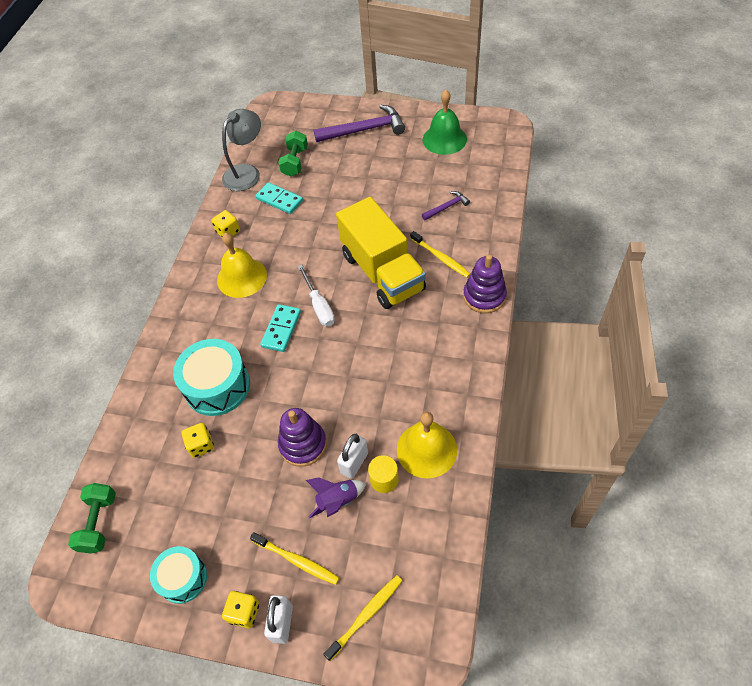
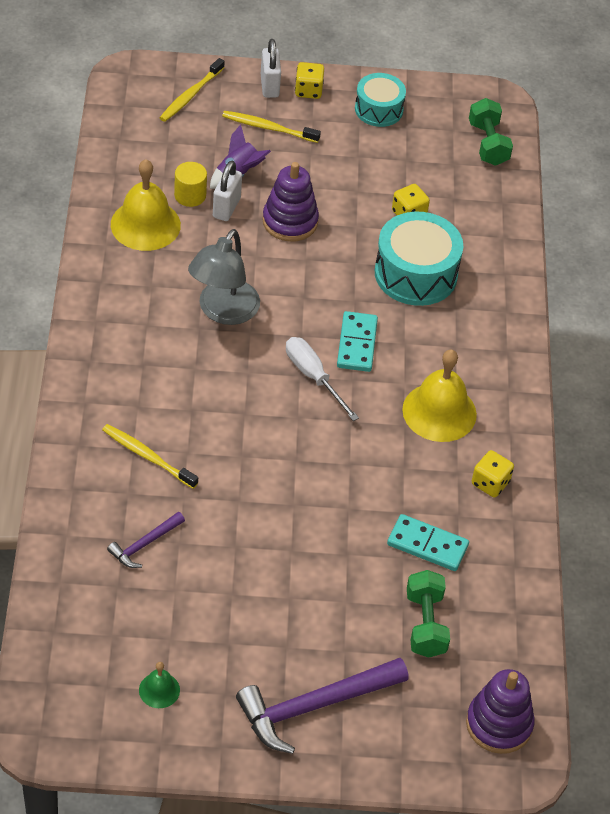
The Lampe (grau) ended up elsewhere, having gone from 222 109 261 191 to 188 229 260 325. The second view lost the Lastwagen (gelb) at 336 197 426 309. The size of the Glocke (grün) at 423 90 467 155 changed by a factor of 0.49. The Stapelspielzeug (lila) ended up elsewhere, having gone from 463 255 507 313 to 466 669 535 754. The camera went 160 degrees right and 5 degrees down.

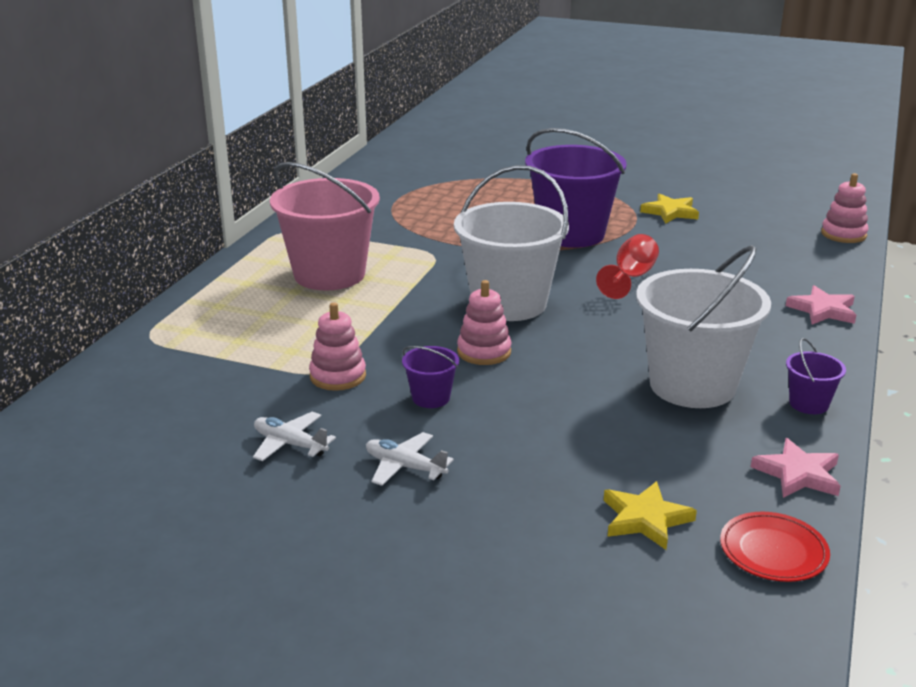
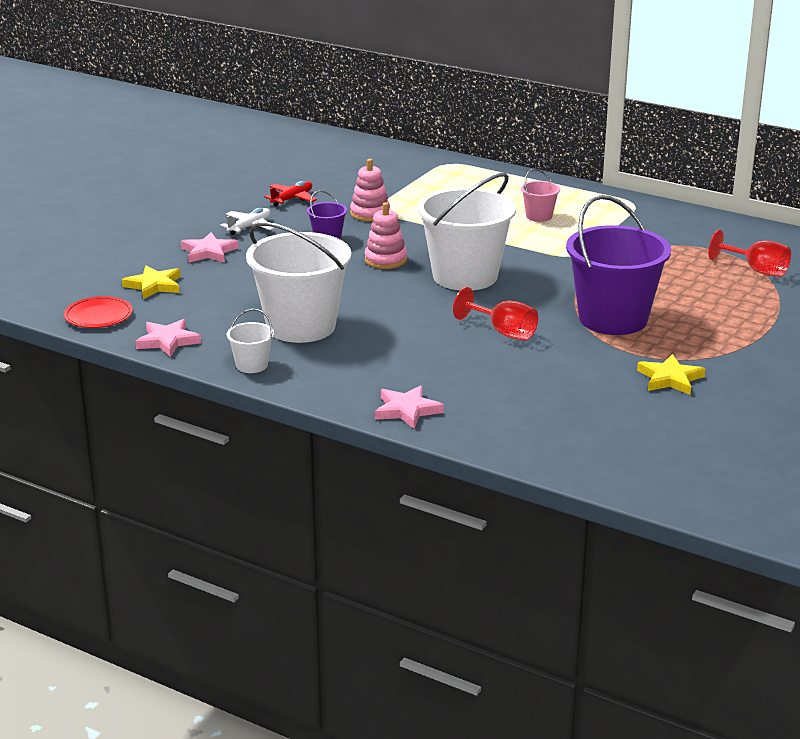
What was the Flugzeug (weiß) at 253 412 336 461 turned into the Flugzeug (rot) at 264 181 317 207. The size of the Eimer (rosa) at 270 162 380 290 changed by a factor of 0.44. What was the Eimer (lila) at 786 338 846 414 turned into the Eimer (weiß) at 227 309 274 373. The second view lost the Stapelspielzeug (rosa) at 821 173 868 243. The second view gained the Stern (rosa) at 181 232 239 263. The second view gained the Kelch (rot) at 708 230 791 277. The camera went 100 degrees right and 0 degrees up.

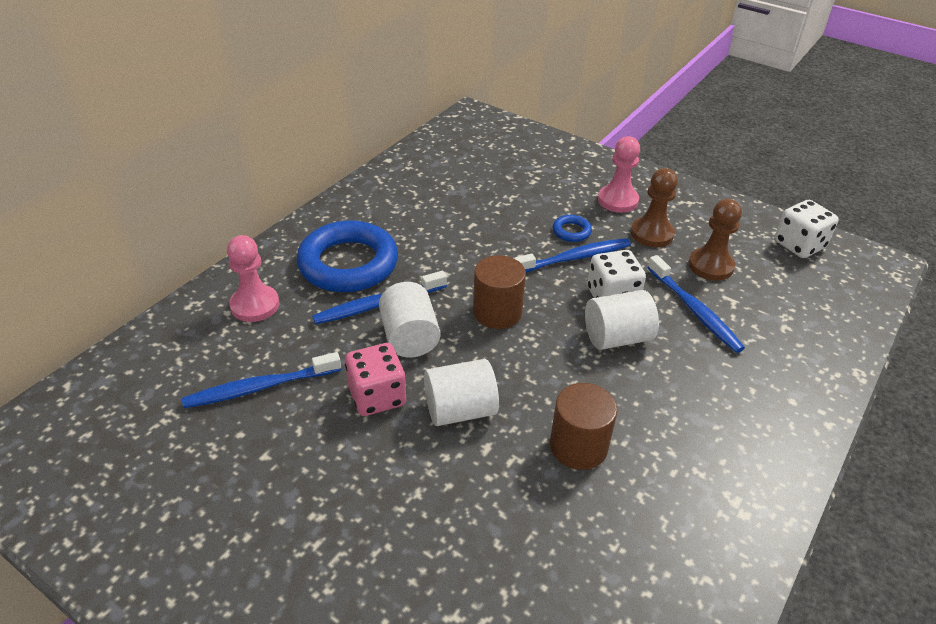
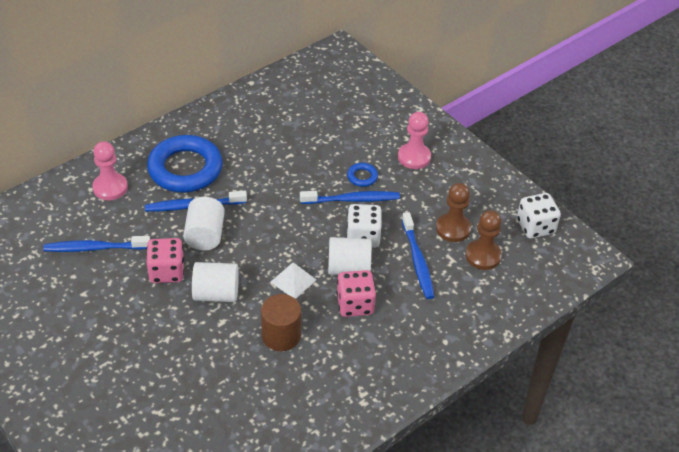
The second view lost the Vollzylinder (braun) at 473 255 526 329. The Bauer (braun) ended up elsewhere, having gone from 631 168 678 247 to 466 210 502 270. The second view gained the Pyramide (weiß) at 270 262 316 299. The second view gained the Spielwürfel (rosa) at 337 270 376 317. The camera went 15 degrees right and 5 degrees up.

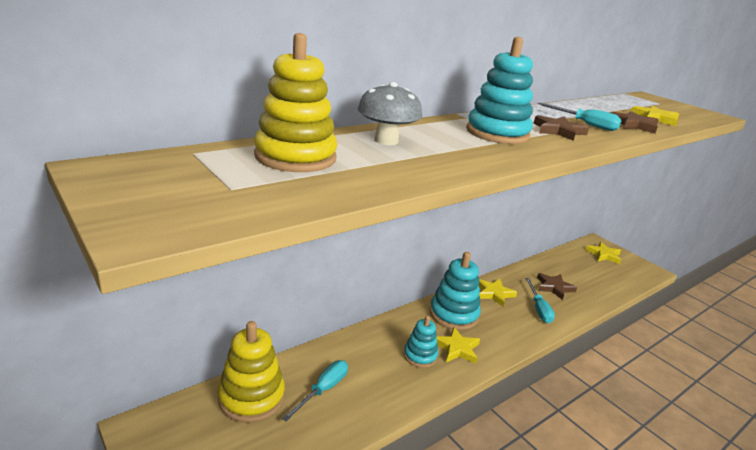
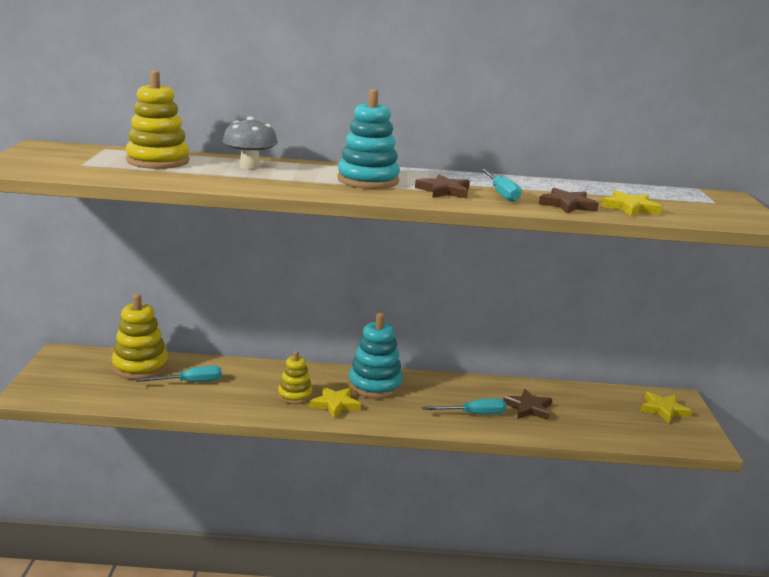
What was the Stapelspielzeug (türkis) at 404 315 438 368 turned into the Stapelspielzeug (gelb) at 278 351 312 404. The second view lost the Stern (gelb) at 479 279 517 307. The Schraubenzieher (türkis) at 525 278 555 323 ended up facing another way, 135 degrees counterclockwise from before. The camera went 40 degrees right and 5 degrees down.

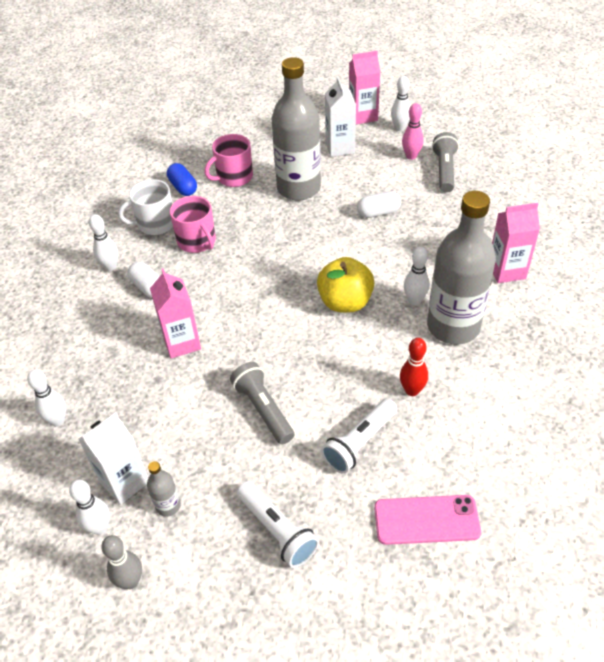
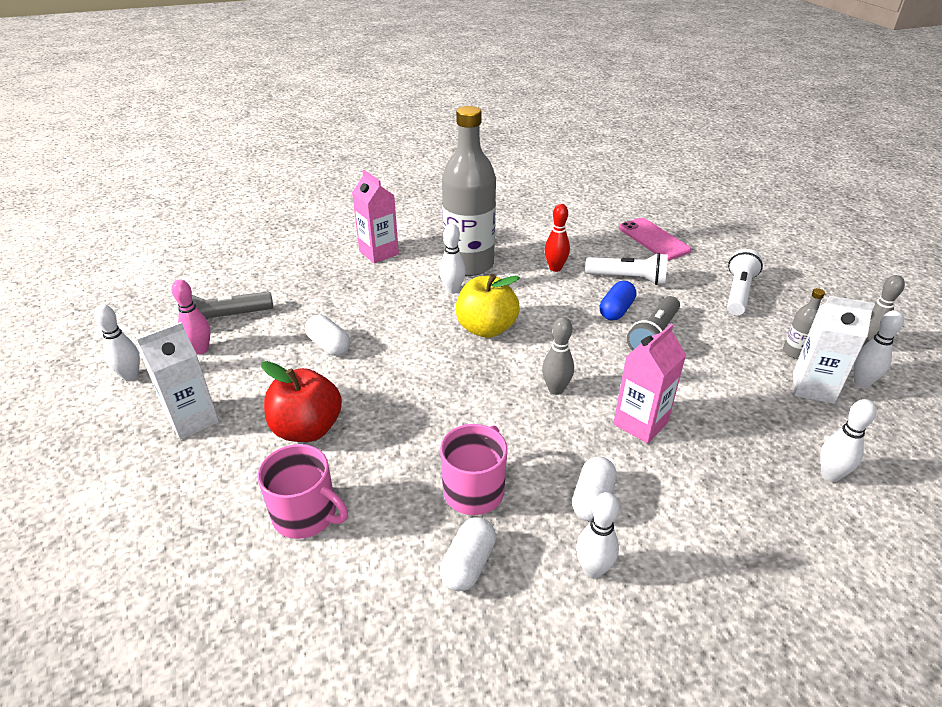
Where the Tasse (weiß) stood at 118 179 173 235, the Kapsel (weiß) came to stand at 440 517 496 592. The Kapsel (blau) ended up elsewhere, having gone from 167 163 197 196 to 600 281 636 321. Where the Flasche (grau) stood at 272 57 321 201, the Apfel (rot) came to stand at 261 361 342 442. The second view lost the Getränkekarton (rosa) at 349 51 381 125. The second view gained the Bowlingkegel (grau) at 542 317 574 395. The camera went 120 degrees left and 10 degrees down.

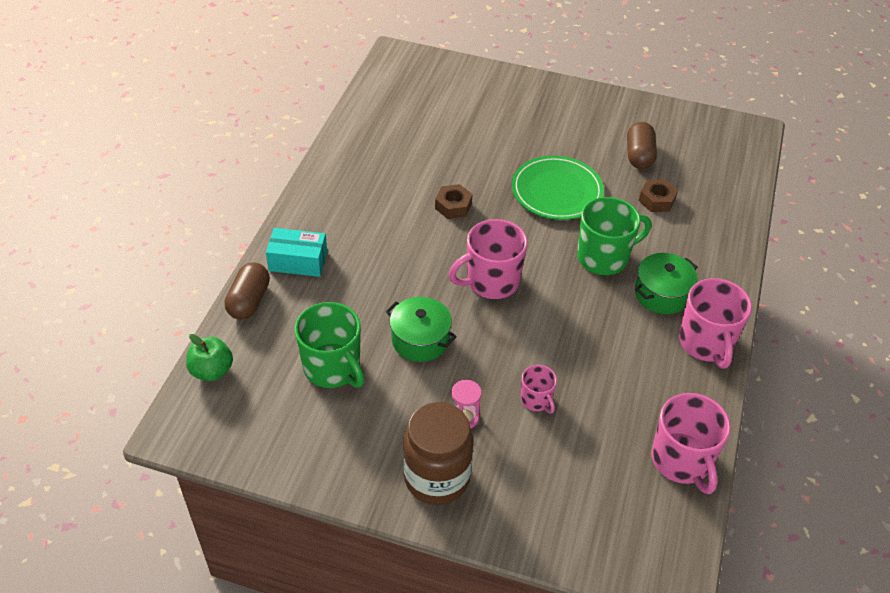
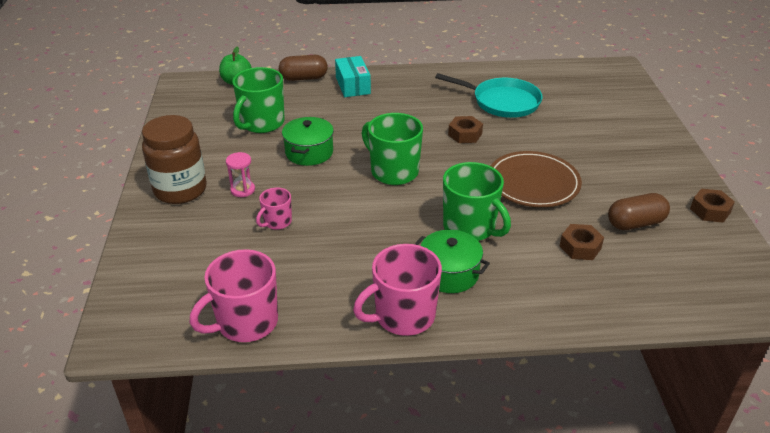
What was the Tasse (rosa) at 449 219 528 299 turned into the Tasse (grün) at 362 113 423 185. What was the Teller (grün) at 512 155 604 220 turned into the Teller (braun) at 491 151 582 207. The second view gained the Pfanne (türkis) at 435 73 542 118. The second view gained the Sechskantmutter (braun) at 690 189 735 223. The camera went 70 degrees right and 10 degrees down.

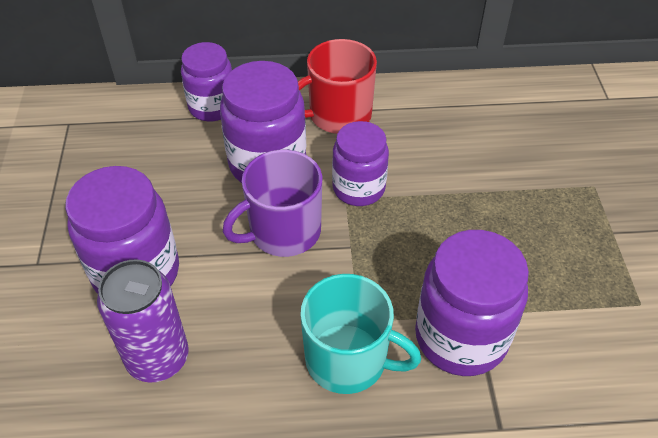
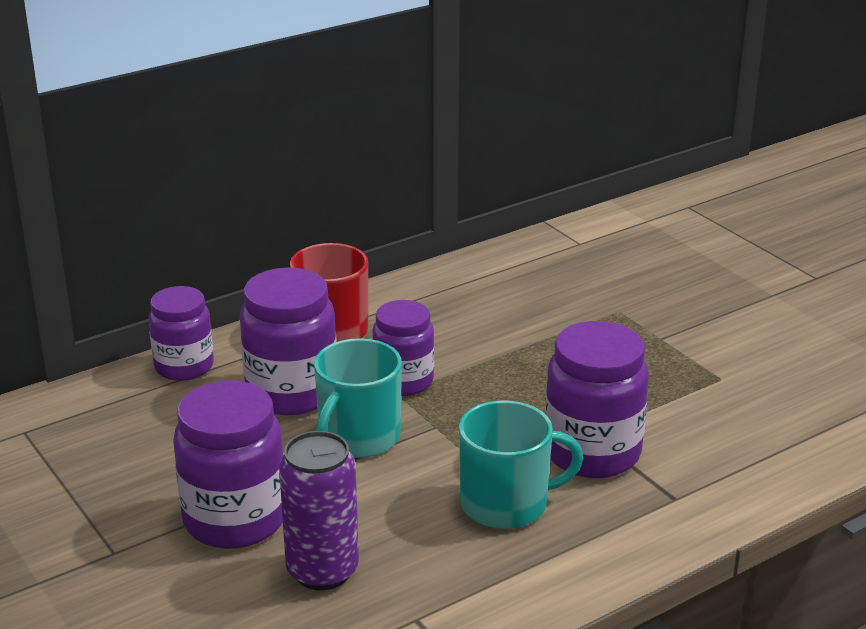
What was the Tasse (lila) at 223 150 322 257 turned into the Tasse (türkis) at 314 338 402 458. The camera went 30 degrees left and 20 degrees down.

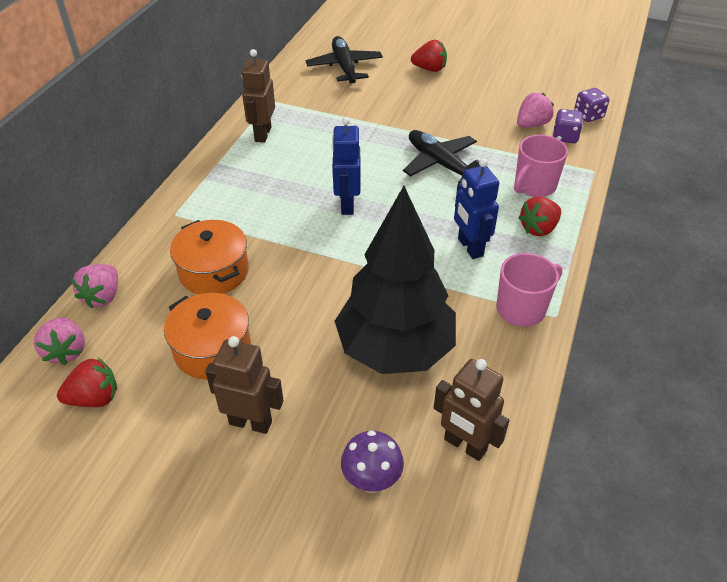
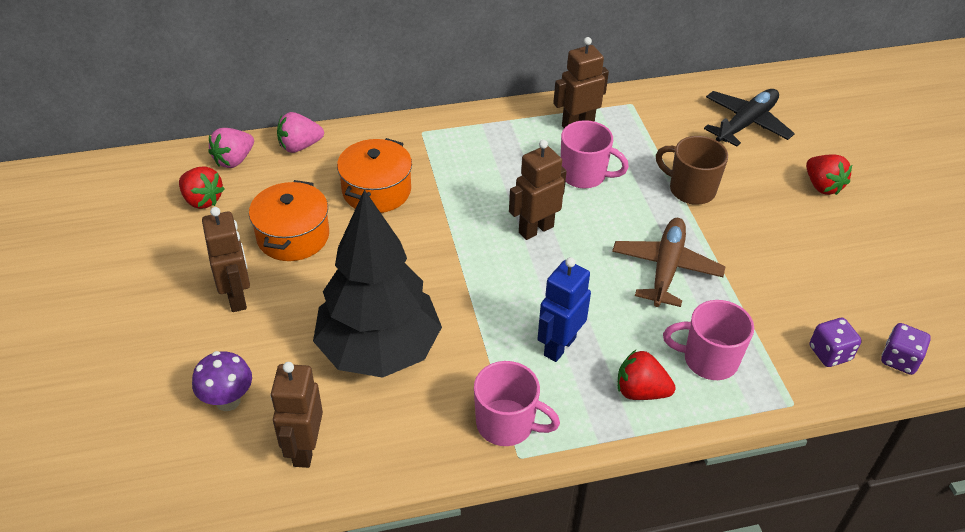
What was the Roboter (blau) at 332 117 361 215 turned into the Roboter (braun) at 509 140 567 240. What was the Flugzeug (schwarz) at 403 130 480 183 turned into the Flugzeug (braun) at 612 218 726 307. The second view lost the Erdbeere (rosa) at 517 93 554 128. The second view gained the Tasse (rosa) at 561 120 629 189. The second view gained the Tasse (braun) at 656 136 728 205. The camera went 55 degrees right and 0 degrees up.

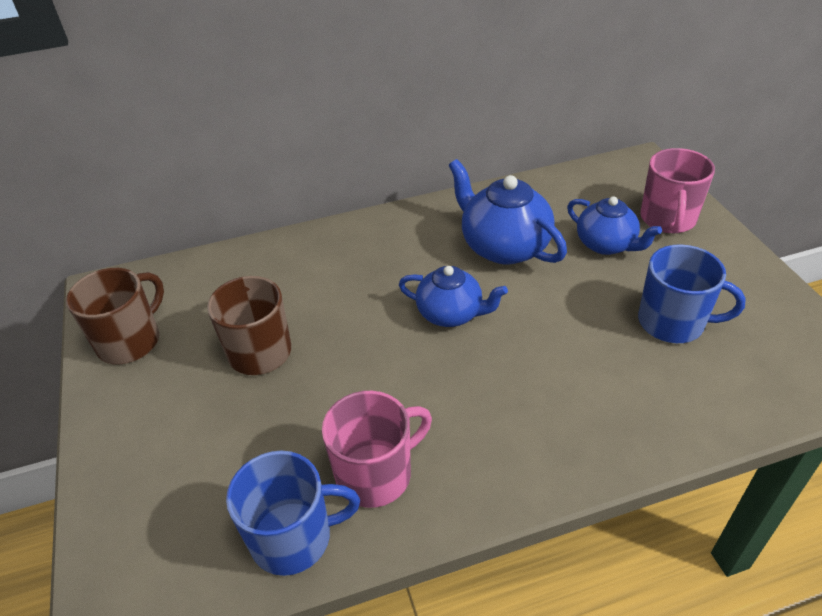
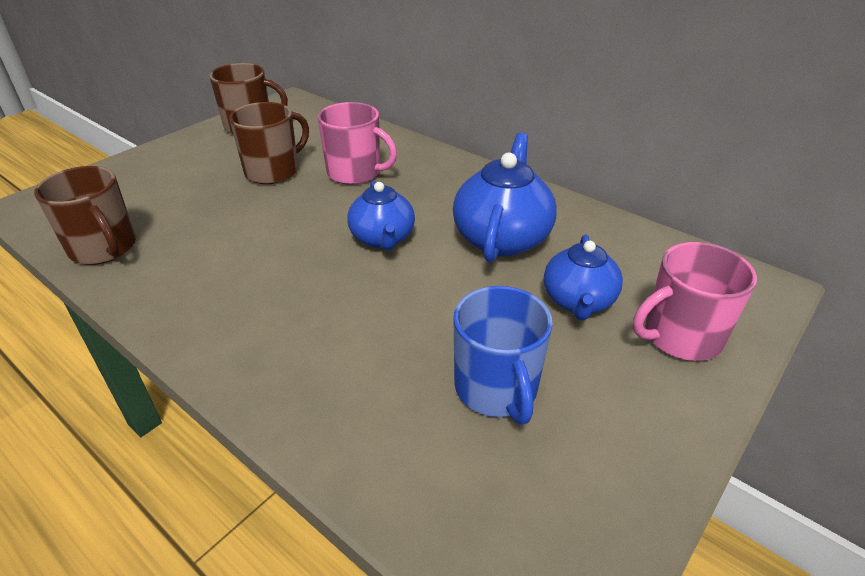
What was the Tasse (blau) at 226 451 360 576 turned into the Tasse (braun) at 34 166 136 265. The Tasse (rosa) ended up elsewhere, having gone from 322 391 432 508 to 318 102 397 185. The camera went 55 degrees right and 5 degrees down.

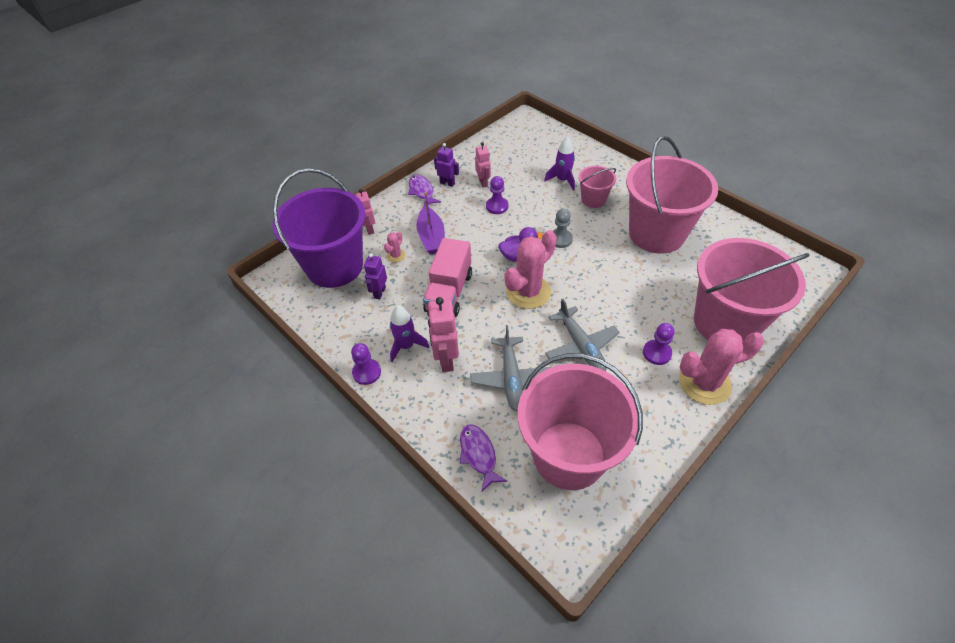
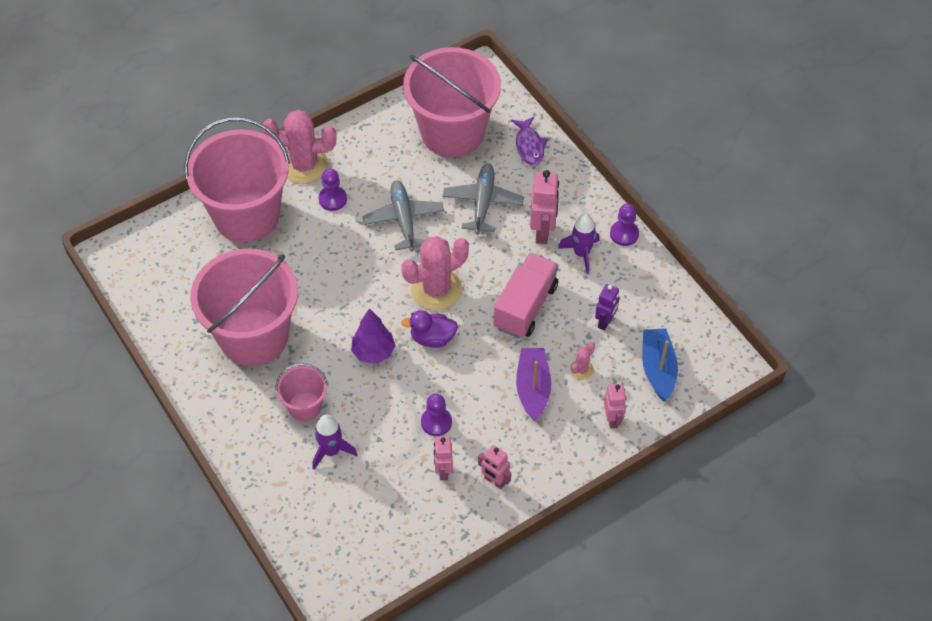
Where the Eimer (lila) stood at 272 168 366 288, the Boot (blau) came to stand at 642 328 678 401. The second view lost the Fisch (lila) at 408 175 441 207. What was the Roboter (lila) at 434 143 459 187 turned into the Roboter (rosa) at 478 445 511 489. Where the Bauer (grau) stood at 553 209 573 248, the Baum (lila) came to stand at 351 308 396 364. The camera went 170 degrees left and 5 degrees up.

